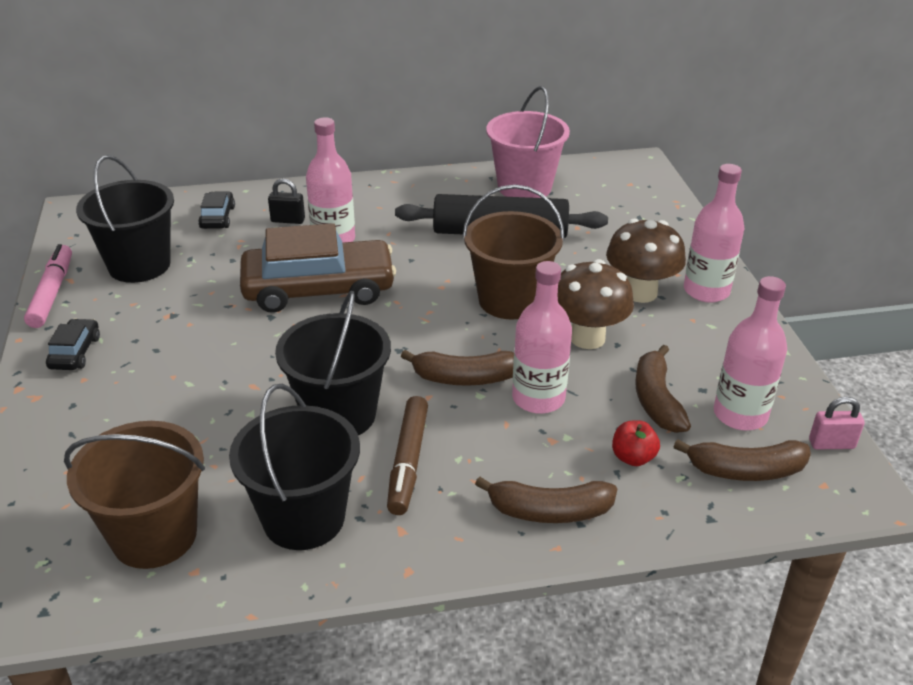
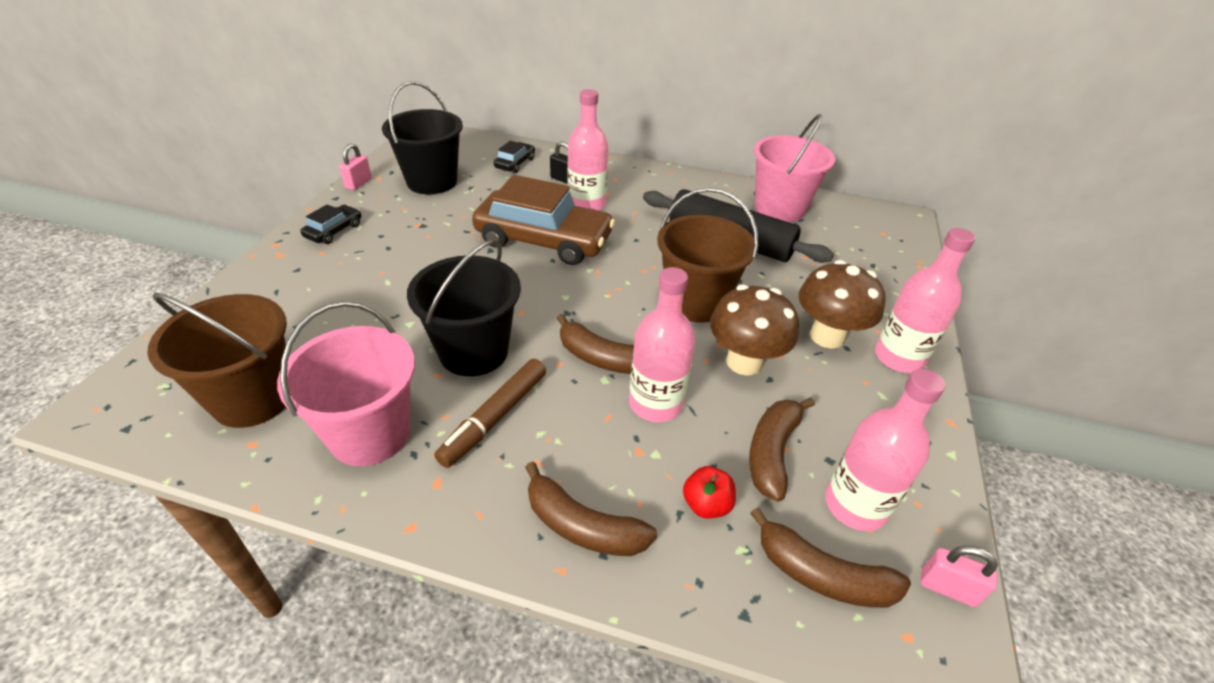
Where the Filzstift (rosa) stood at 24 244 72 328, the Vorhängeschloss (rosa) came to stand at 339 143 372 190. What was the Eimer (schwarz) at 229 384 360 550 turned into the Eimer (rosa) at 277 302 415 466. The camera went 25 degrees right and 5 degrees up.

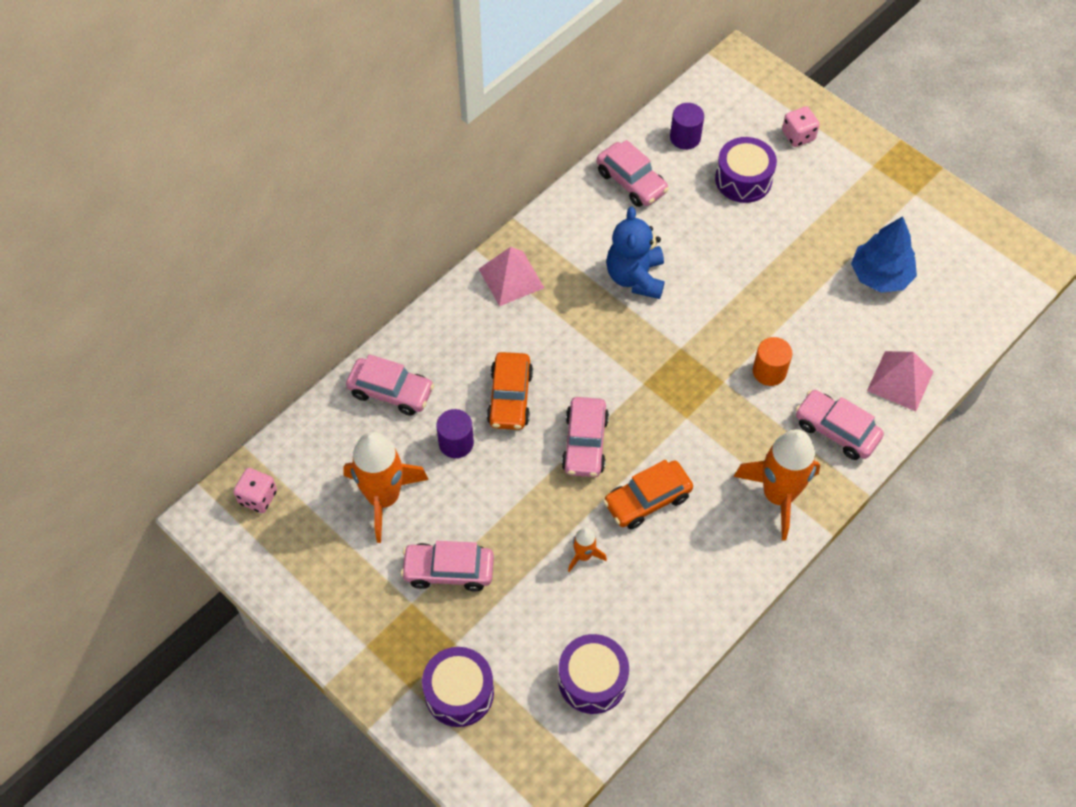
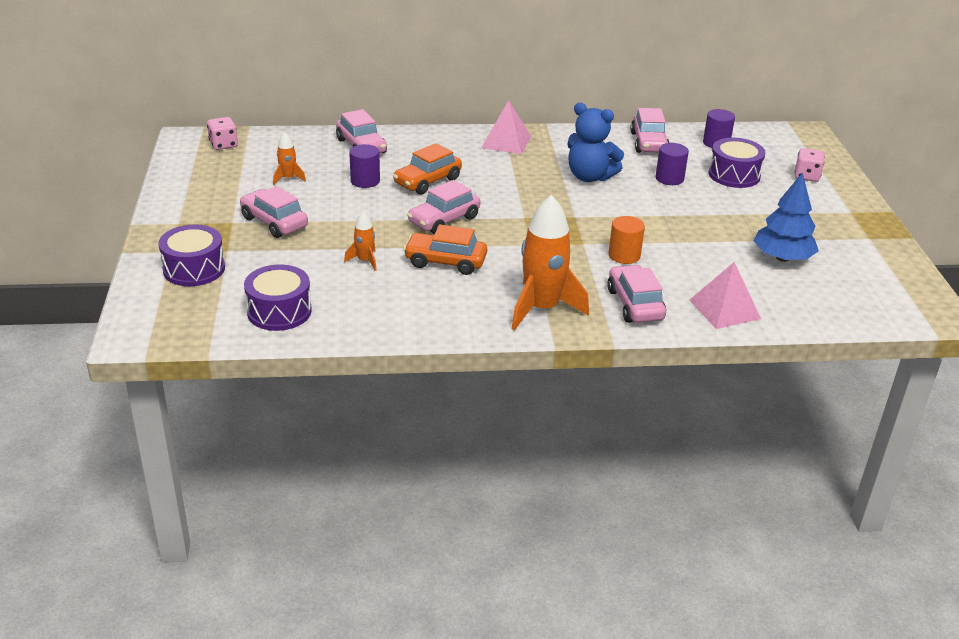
The size of the Rakete (orange) at 343 432 429 543 changed by a factor of 0.46. The Teddybär (blau) at 606 207 665 299 ended up facing another way, 105 degrees counterclockwise from before. The second view gained the Vollzylinder (lila) at 655 143 689 185. The camera went 40 degrees right and 25 degrees down.

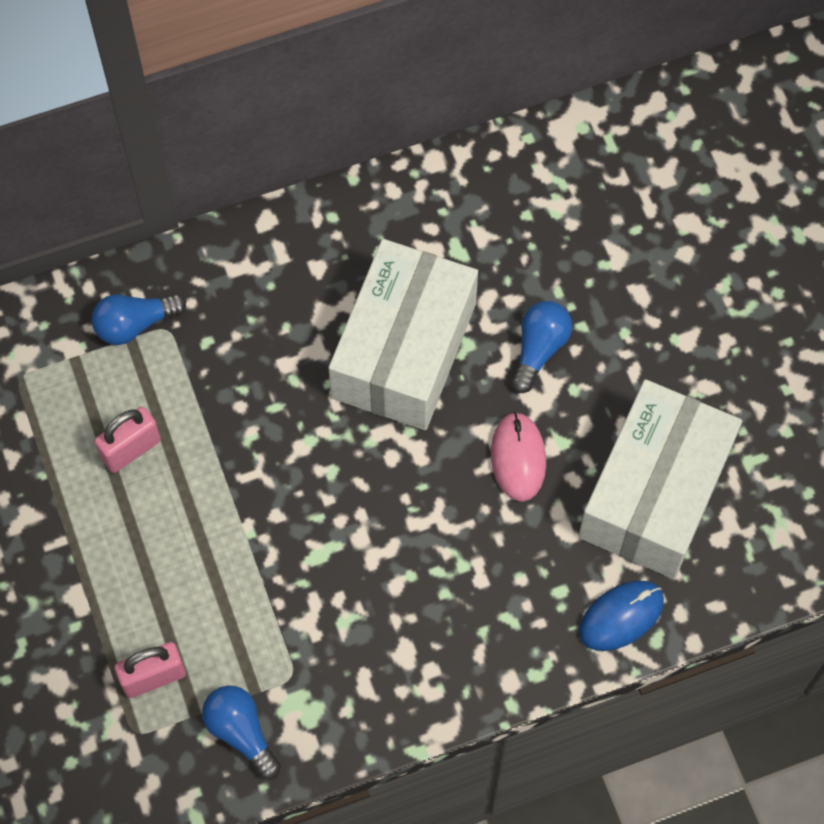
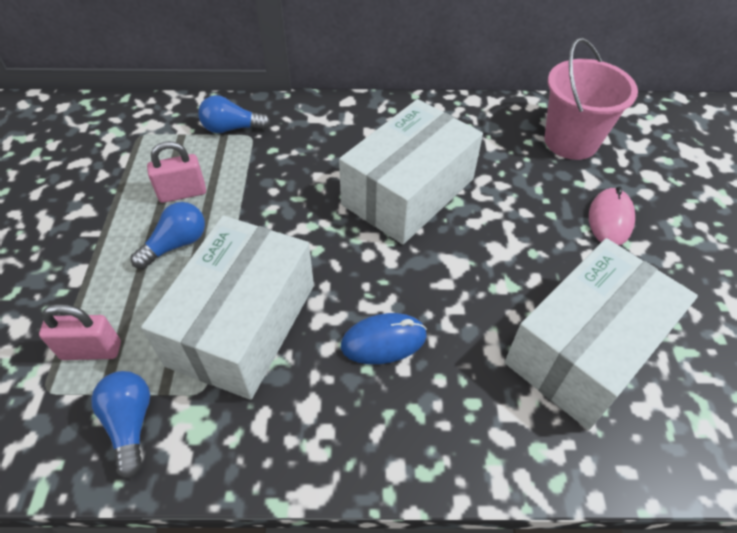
The Computermaus (rosa) ended up elsewhere, having gone from 491 412 546 502 to 589 187 635 245. The Glühbirne (blau) ended up elsewhere, having gone from 511 301 572 393 to 131 202 205 269. The Computermaus (blau) ended up elsewhere, having gone from 579 580 664 651 to 341 313 427 364. The second view gained the Schachtel (weiß) at 141 216 314 400. The second view gained the Eimer (rosa) at 545 38 638 160. The camera went 20 degrees right and 15 degrees down.

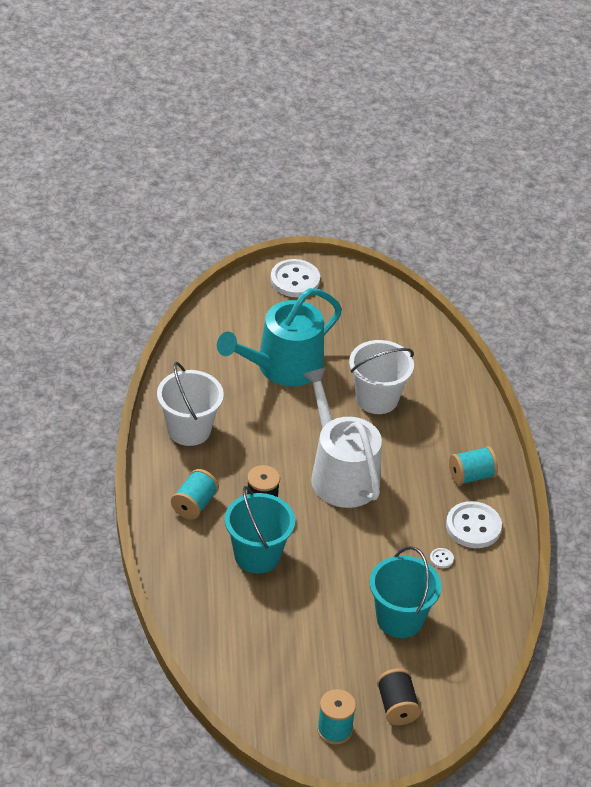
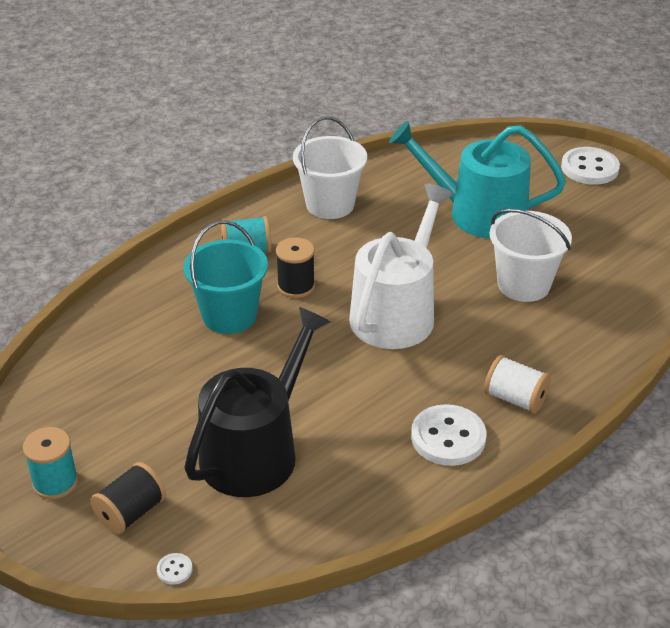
Where the Eimer (türkis) stood at 370 546 442 638, the Gießkanne (schwarz) came to stand at 184 307 330 497. The Knopf (weiß) ended up elsewhere, having gone from 430 548 454 568 to 157 553 193 585. What was the Garnrolle (türkis) at 449 446 498 485 turned into the Garnrolle (weiß) at 484 355 551 414. The camera went 55 degrees right and 5 degrees down.

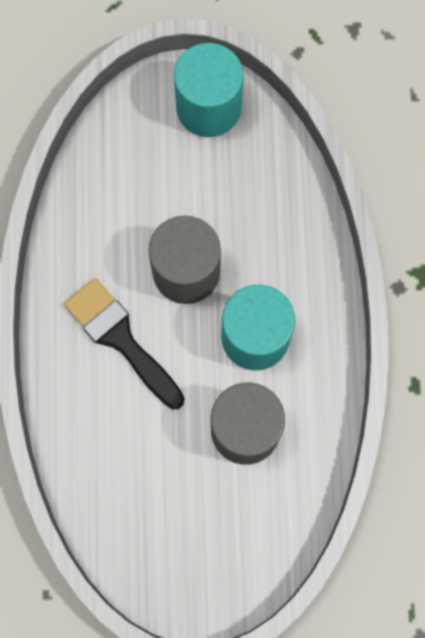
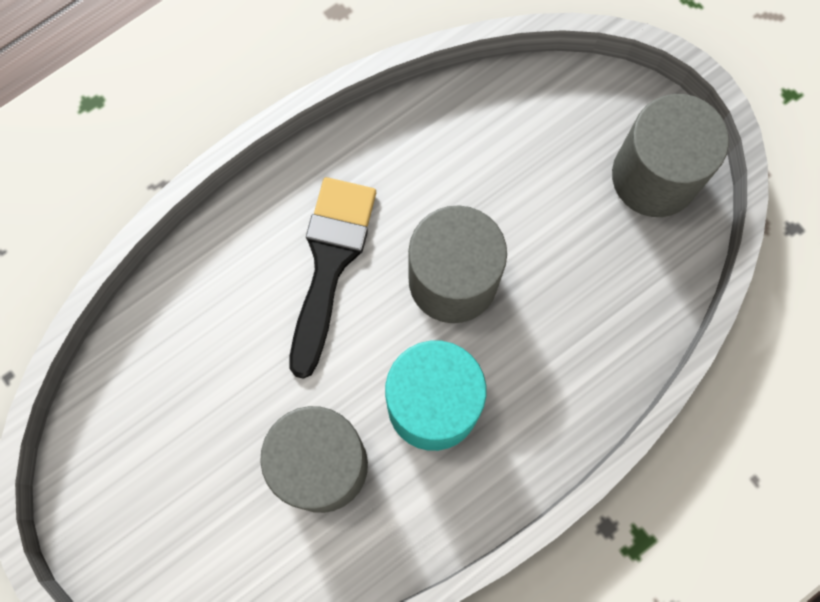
What was the Vollzylinder (türkis) at 174 43 243 137 turned into the Vollzylinder (grau) at 612 94 729 217. The camera went 55 degrees right and 0 degrees up.

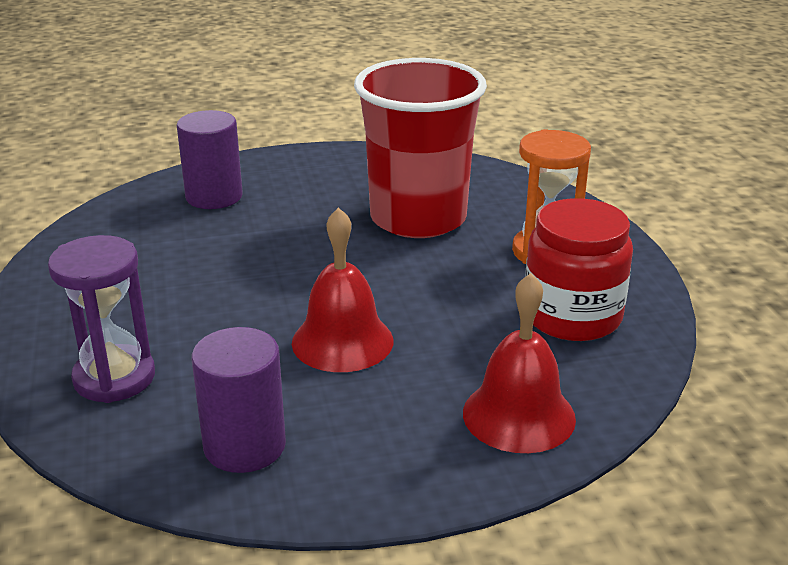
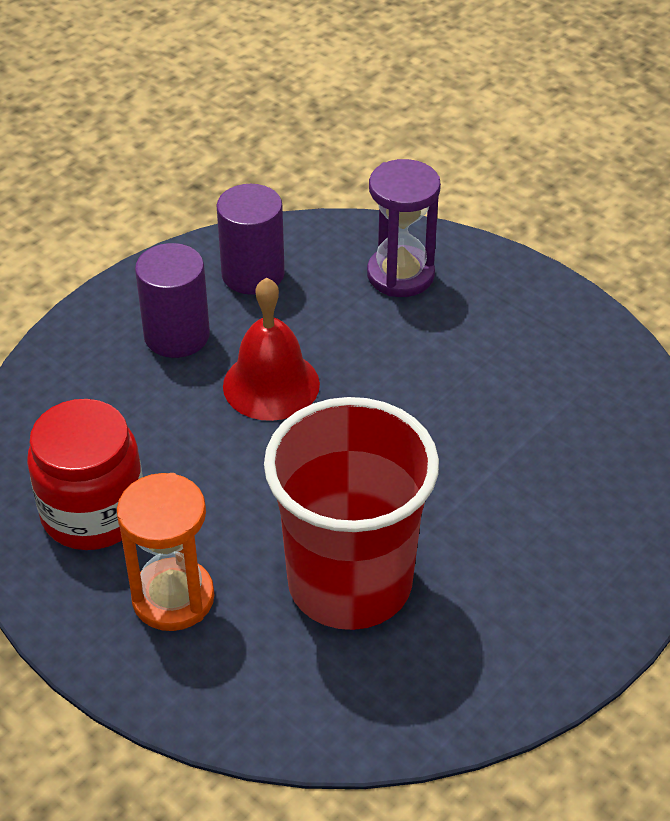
The Vollzylinder (lila) ended up elsewhere, having gone from 177 110 243 209 to 135 243 210 358. The second view lost the Glocke (rot) at 463 273 576 453. The camera went 145 degrees right and 15 degrees up.

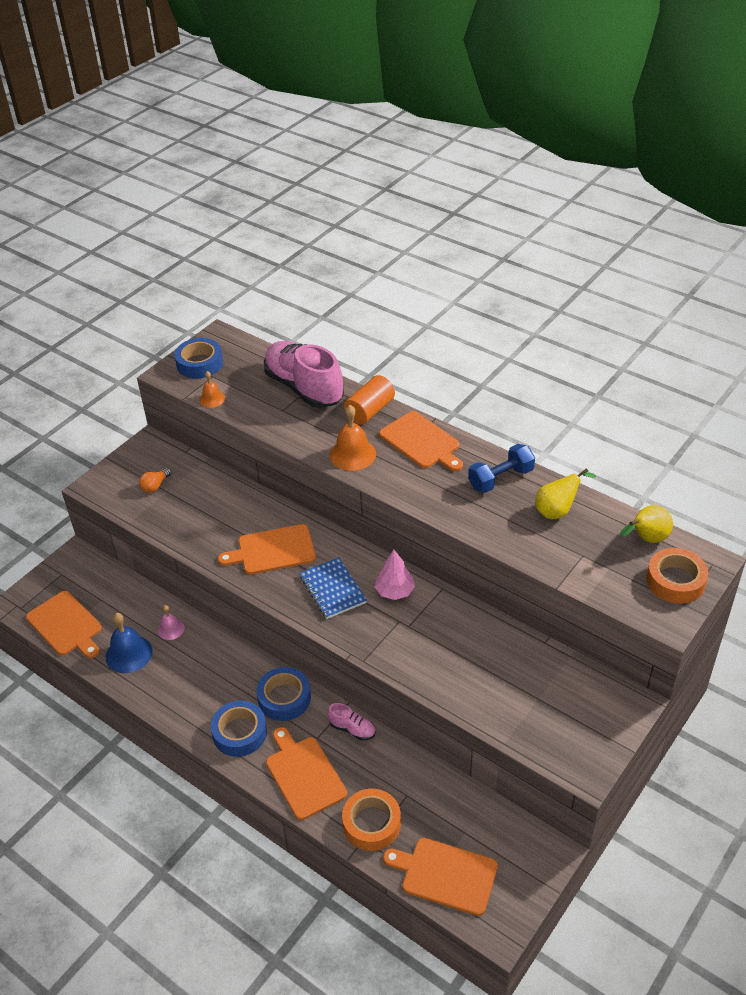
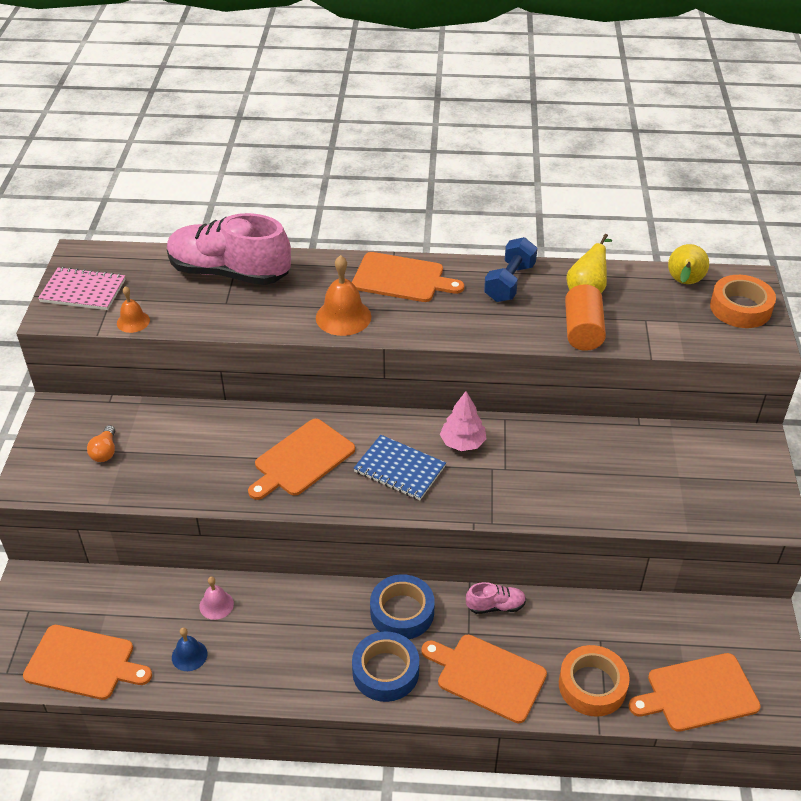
The size of the Glocke (blau) at 106 613 153 673 changed by a factor of 0.59. Where the Klebeband (blau) stood at 174 338 223 379, the Notizbuch (rosa) came to stand at 38 267 125 310. The Vollzylinder (orange) ended up elsewhere, having gone from 344 375 395 425 to 565 284 606 351. The camera went 35 degrees left and 0 degrees up.

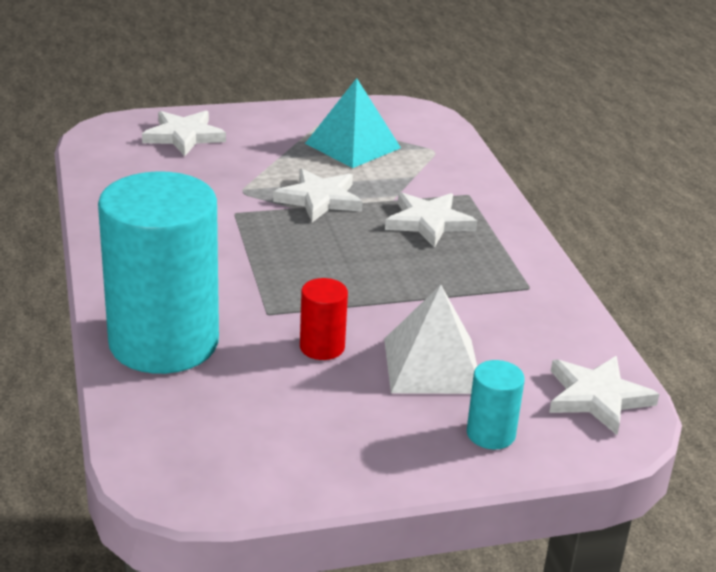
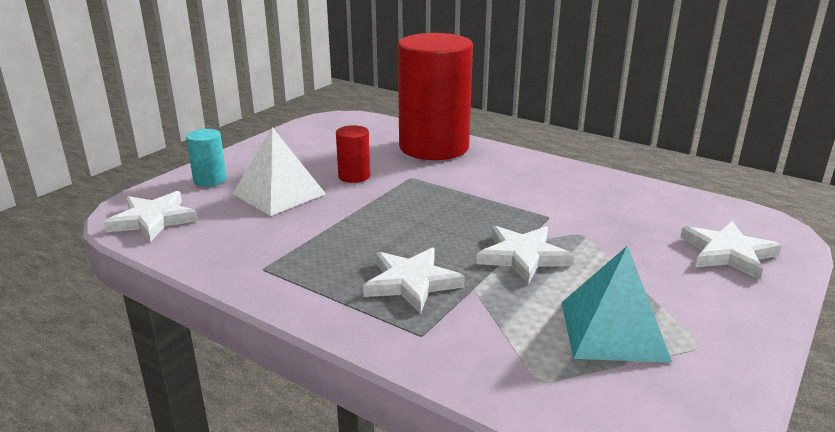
What was the Vollzylinder (türkis) at 98 171 219 374 turned into the Vollzylinder (rot) at 398 33 473 160. The camera went 140 degrees right and 5 degrees down.

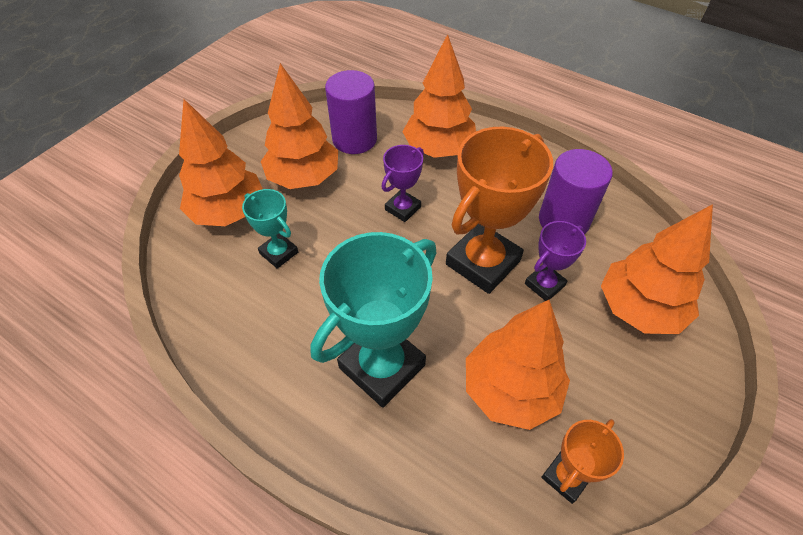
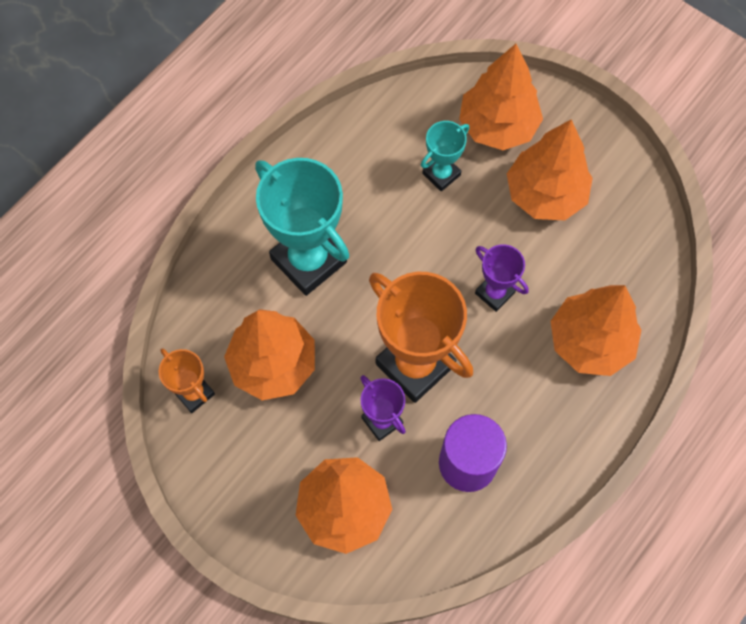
The second view lost the Vollzylinder (lila) at 325 70 377 154. The camera went 95 degrees right and 15 degrees up.

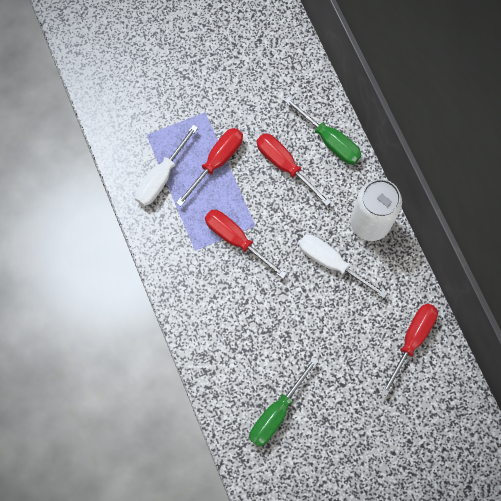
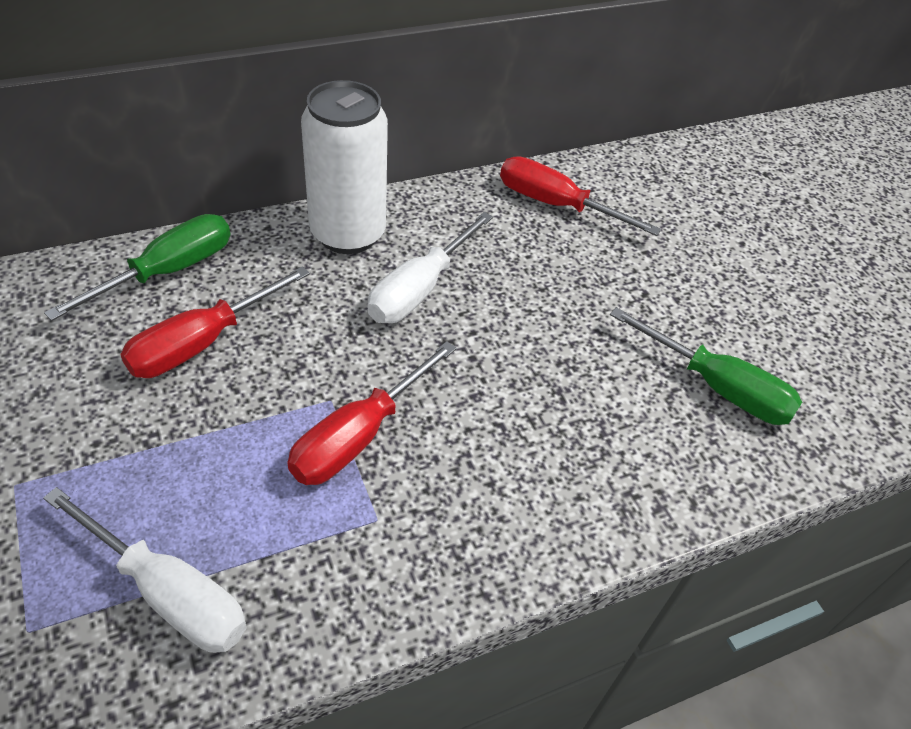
The second view lost the Schraubenzieher (rot) at 176 128 243 206. The camera went 95 degrees left and 25 degrees down.

